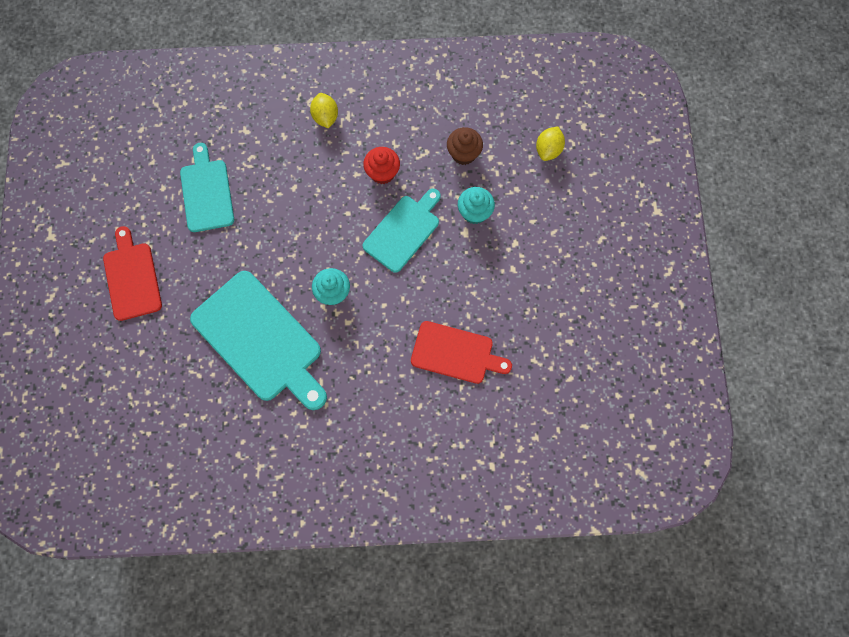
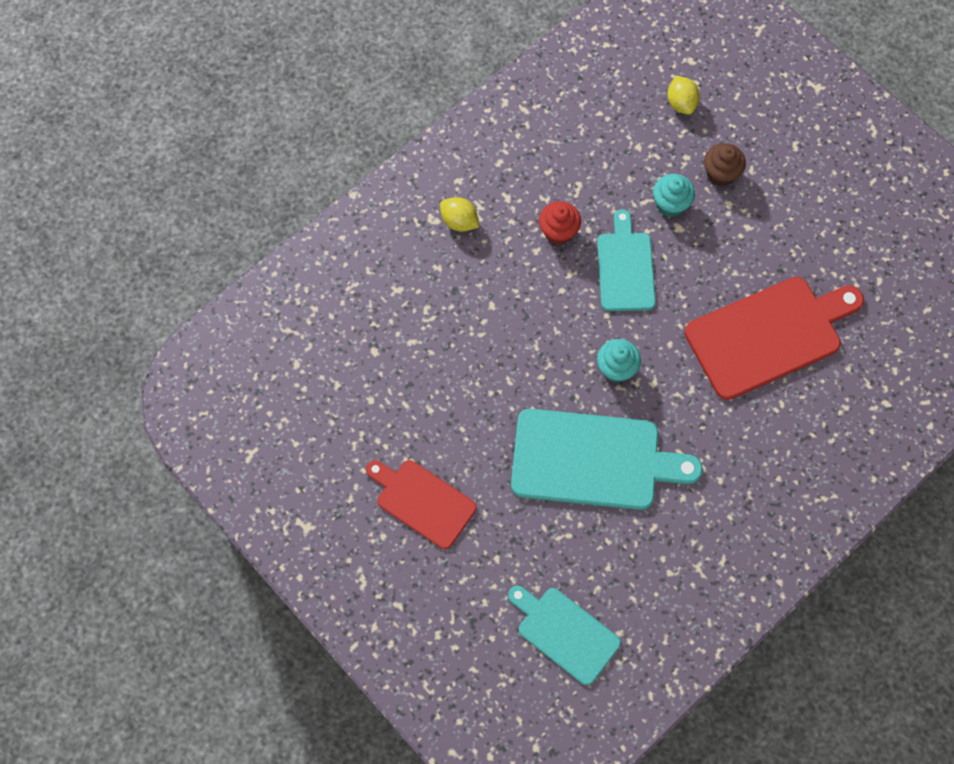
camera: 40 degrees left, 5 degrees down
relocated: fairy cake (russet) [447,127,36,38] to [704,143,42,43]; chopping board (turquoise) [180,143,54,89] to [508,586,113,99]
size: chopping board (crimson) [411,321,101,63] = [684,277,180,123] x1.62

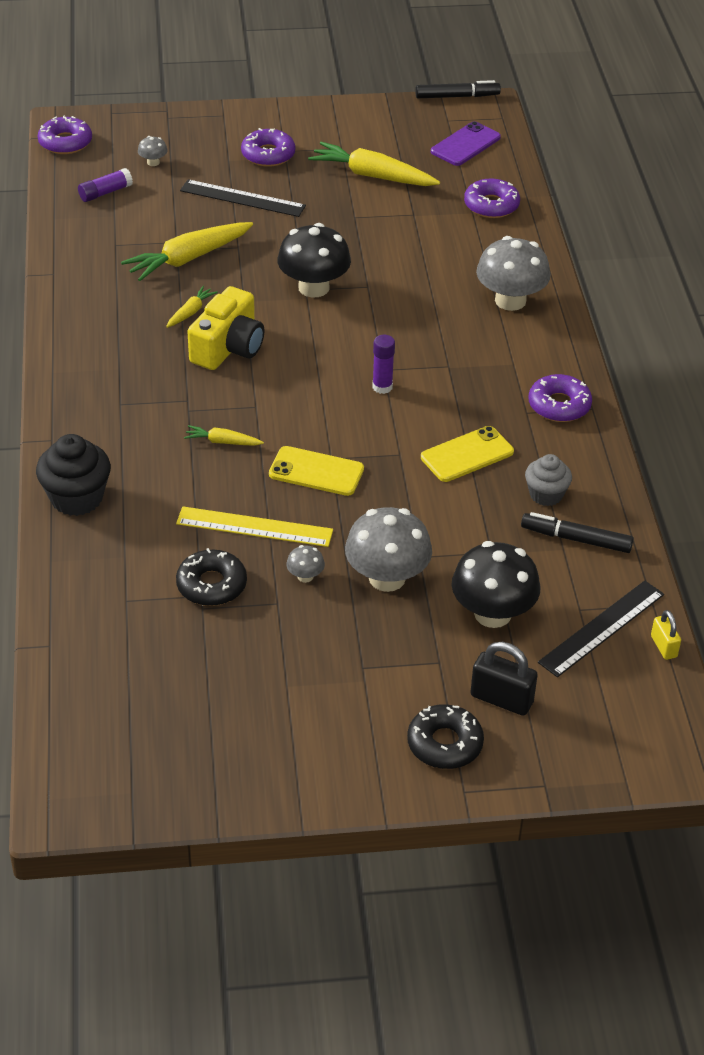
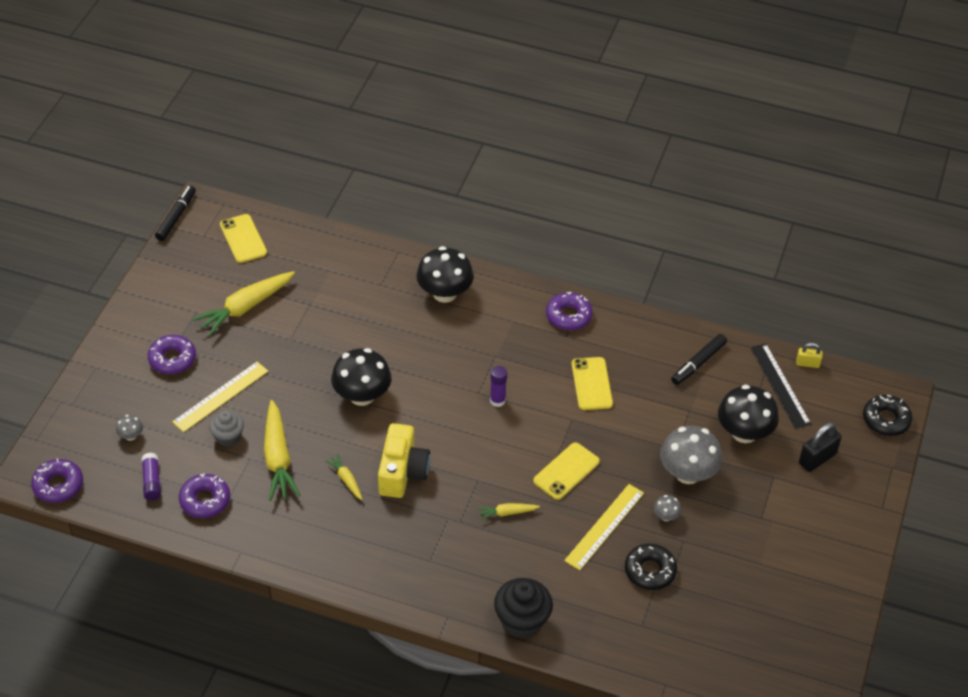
camera: 65 degrees left, 5 degrees up
relocated: glazed donut (royal purple) [464,178,56,40] to [179,473,51,45]; fairy cake (grey) [525,454,47,52] to [209,410,35,37]; glazed donut (jet-black) [407,704,77,65] to [863,395,49,41]
colour: mobile phone (royal purple) [431,121,70,45] to mobile phone (golden) [220,214,47,49]; ruler (jet-black) [180,179,126,38] to ruler (golden) [172,362,96,70]; toadstool (grey) [476,236,74,75] to toadstool (jet-black) [416,246,58,57]
spun: camera (golden) [187,286,78,84] = [378,423,52,75] 45 degrees clockwise; toy carrot (golden) [184,425,80,21] = [477,503,63,17] 45 degrees clockwise

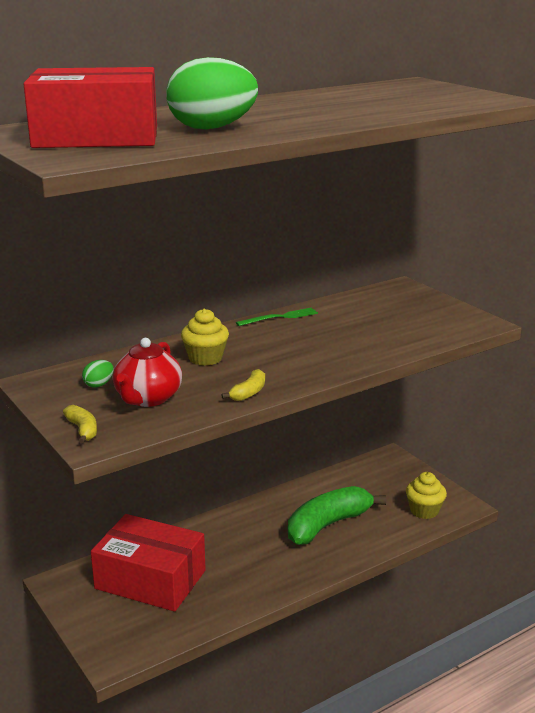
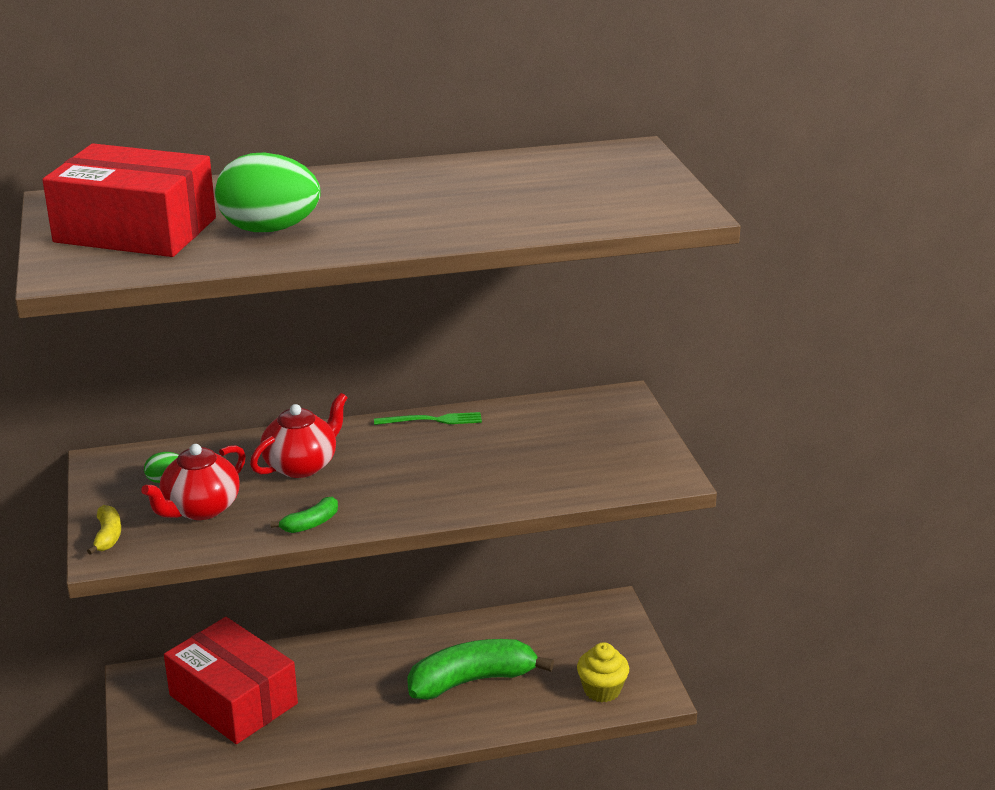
camera: 20 degrees right, 5 degrees up
exchanged: fairy cake (golden) [181,308,48,58] to tea pot (crimson) [250,393,98,85]
colour: banana (golden) [221,369,44,32] to banana (green) [271,497,67,36]

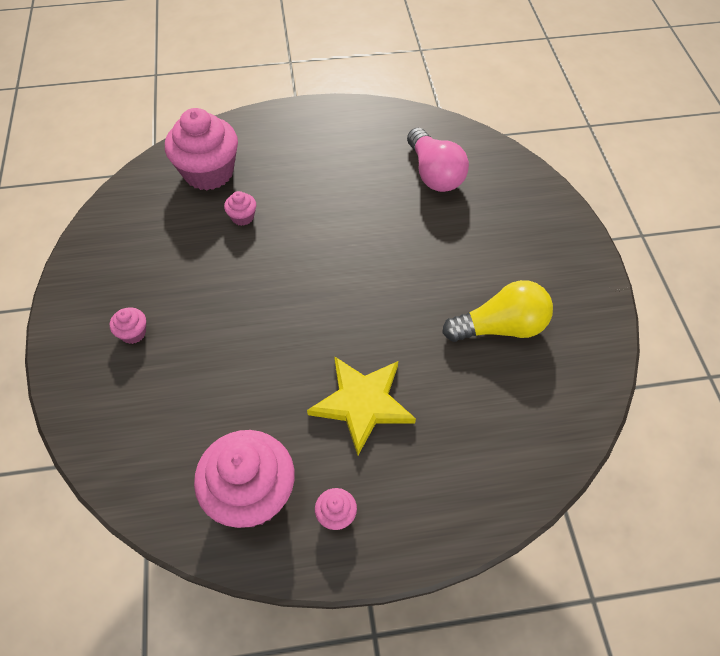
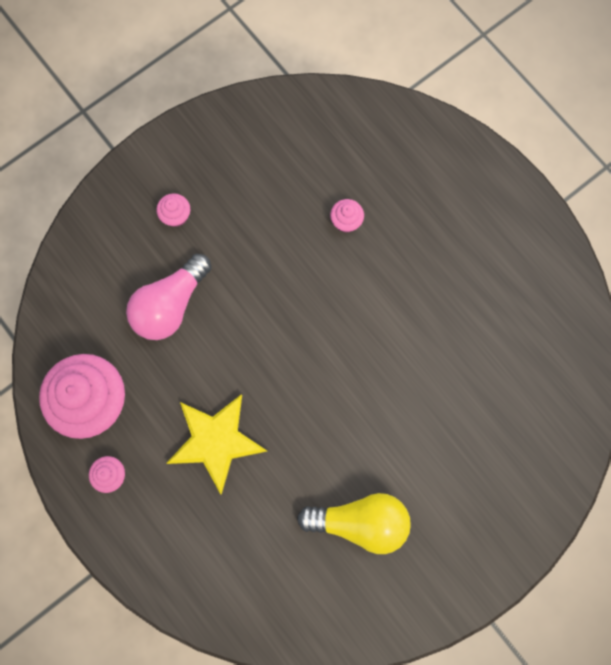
camera: 60 degrees right, 20 degrees up
missing: fairy cake (rosy) [165,108,73,82]
relocated: light bulb (rosy) [407,128,62,64] to [126,254,86,86]
spun: light bulb (golden) [442,280,111,62] = [297,493,114,61] 45 degrees counterclockwise

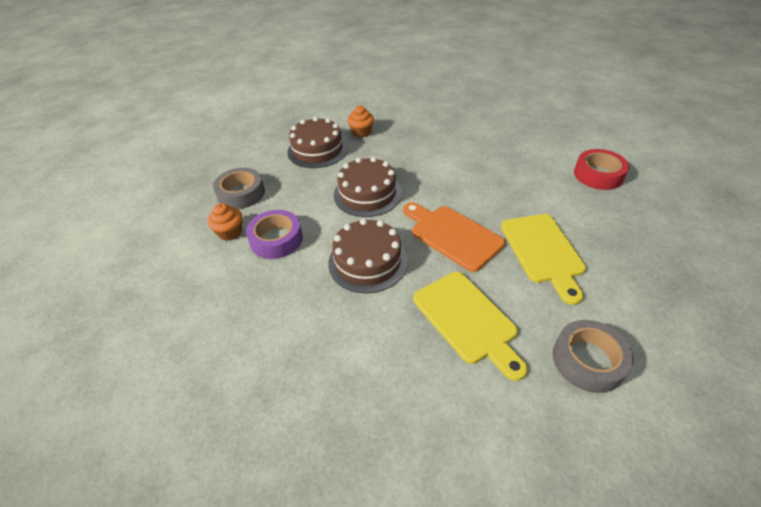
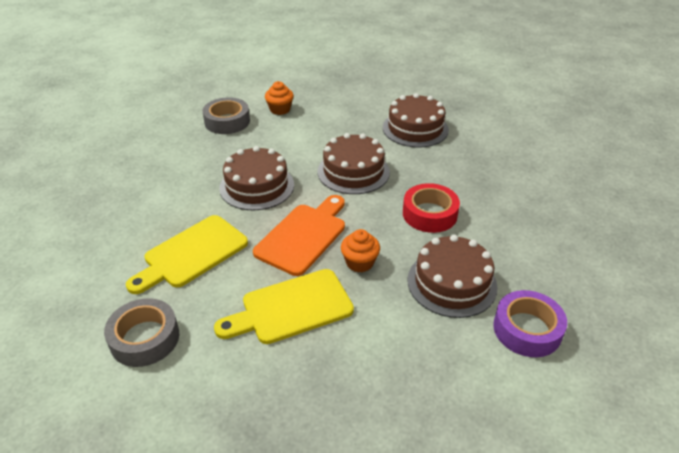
camera: 75 degrees right, 5 degrees down
appeared: gateau (russet) [407,235,91,83]
relocated: fairy cake (orange) [348,106,26,32] to [341,229,39,43]; roll of tape (crimson) [574,149,55,41] to [403,183,57,50]; roll of tape (grey) [213,168,52,41] to [203,97,47,37]; roll of tape (royal purple) [246,210,57,49] to [493,290,74,67]

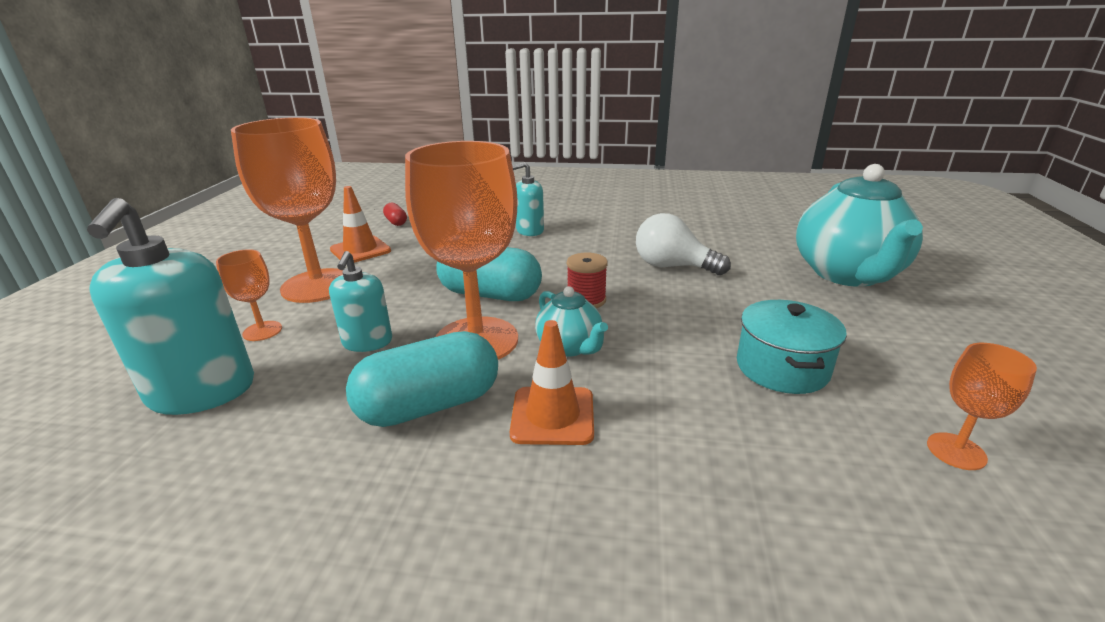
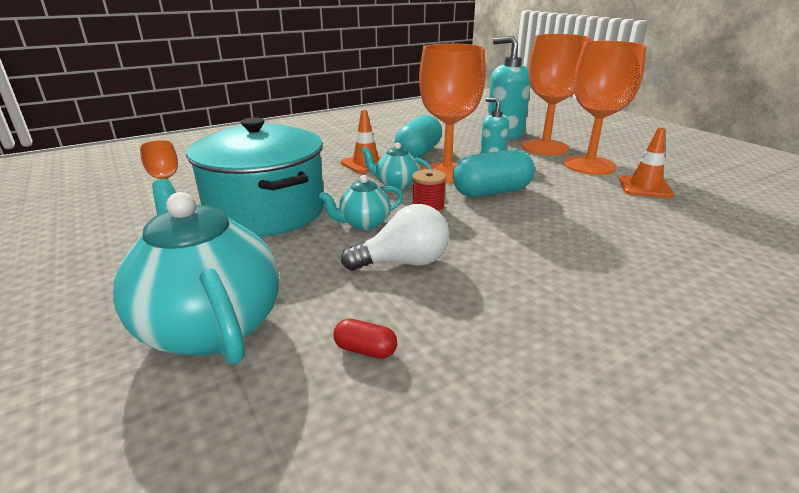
camera: 140 degrees right, 0 degrees up
missing: pump bottle (turquoise) [512,162,32,74]
appeared: tea pot (turquoise) [319,175,84,55]
relocated: pill shape (crimson) [383,203,24,23] to [334,319,63,40]
size: wine glass (orange) [216,249,66,92] = [522,34,68,121] x2.22; cooking pot (turquoise) [737,300,110,94] = [186,118,138,119] x1.91

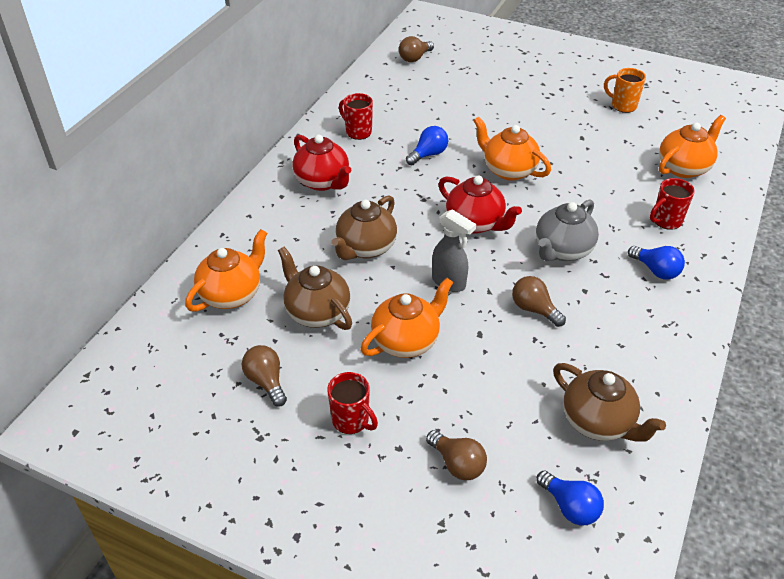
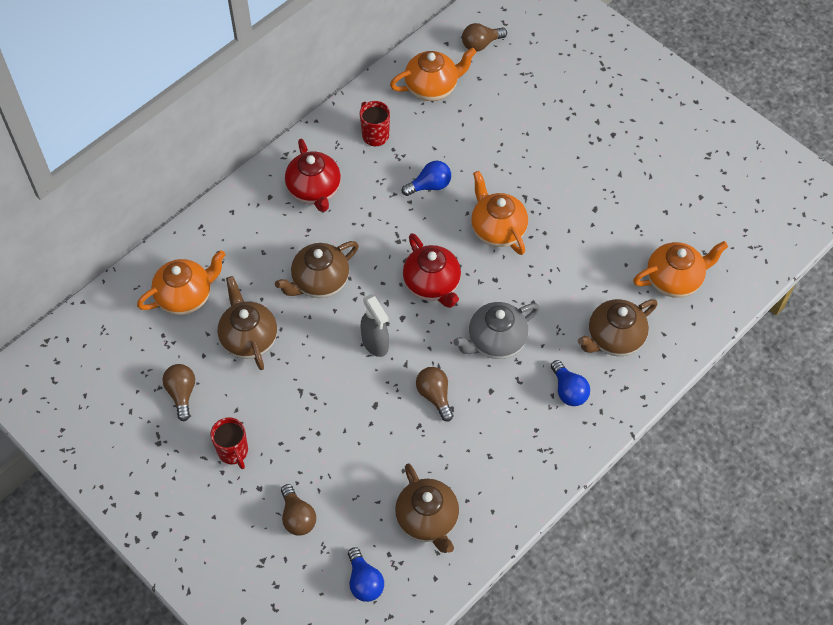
camera: 20 degrees right, 15 degrees up
missing: tea mug (orange) [604,68,42,45]
relocated: tea pot (orange) [361,278,92,80] to [390,48,86,53]
exchanged: tea mug (crimson) [650,178,45,52] to tea pot (russet) [578,299,80,57]

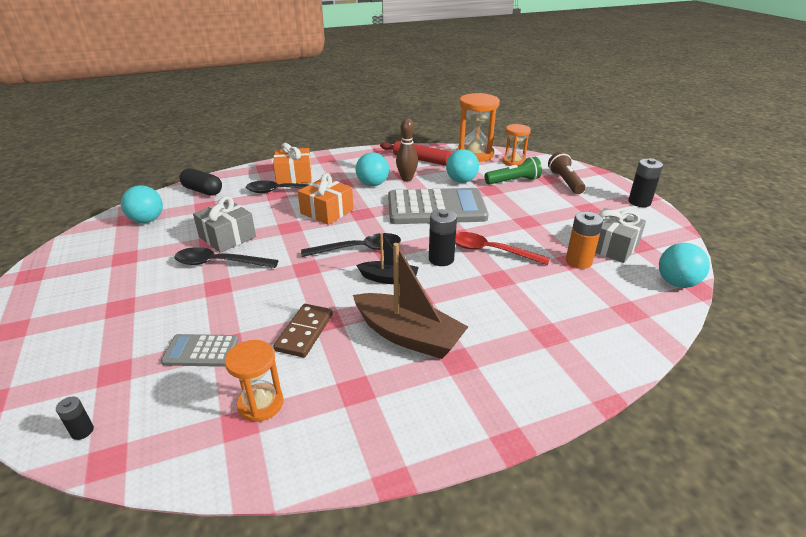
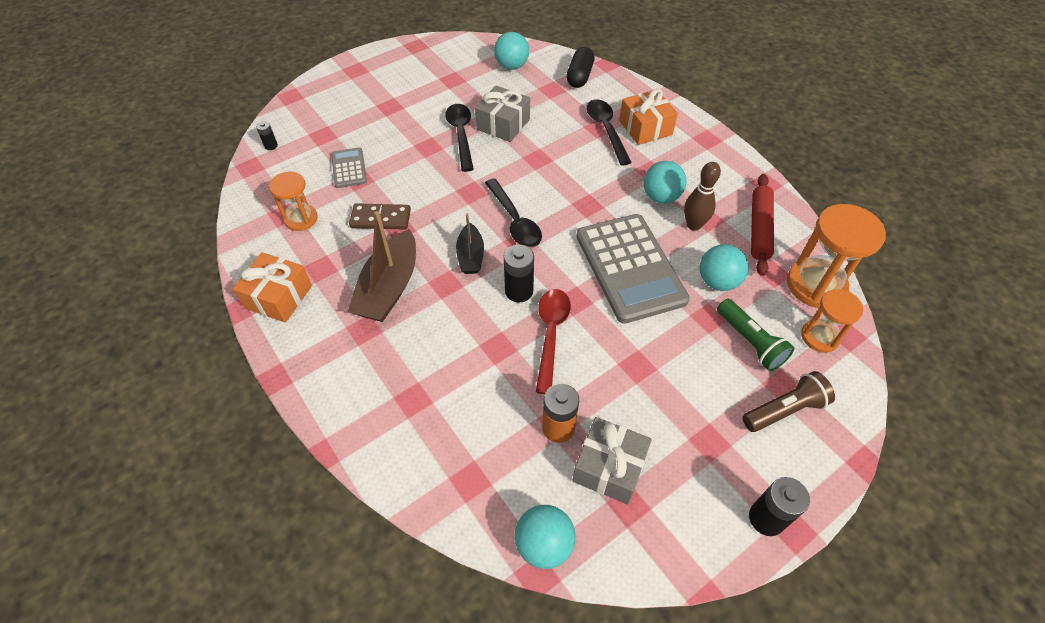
camera: 75 degrees right, 20 degrees up
relocated: gift (orange) [298,173,55,52] to [233,252,79,71]

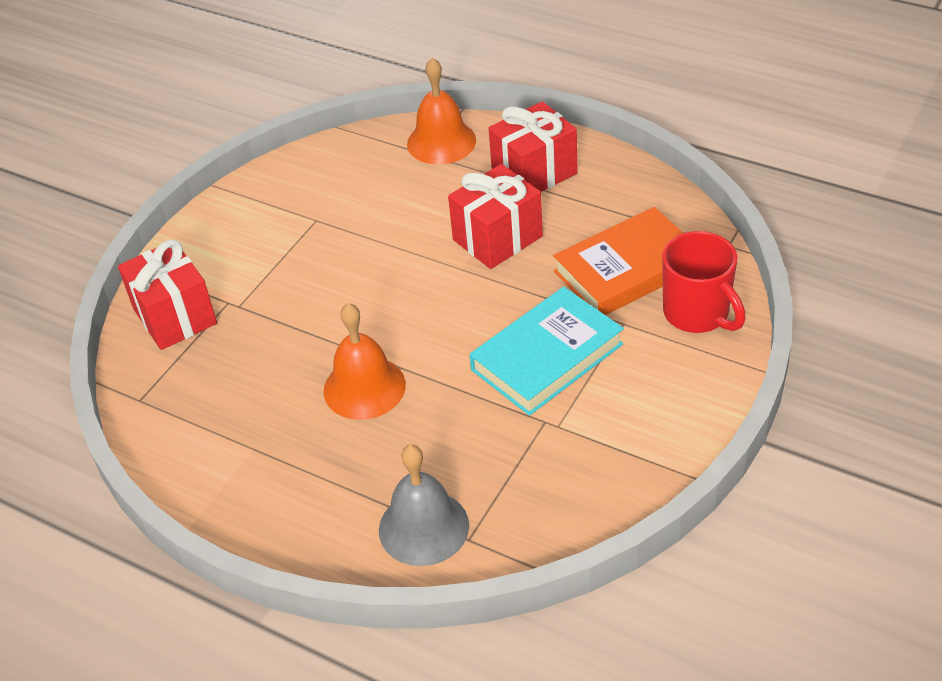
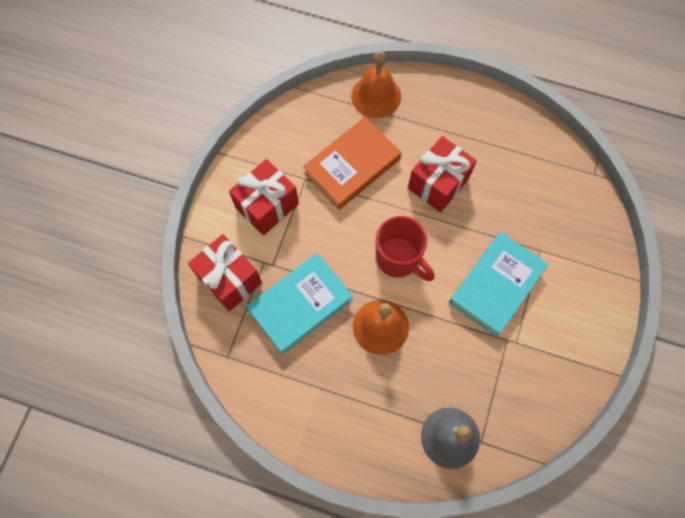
camera: 15 degrees left, 25 degrees up
appeared: hardback (turquoise) [246,253,107,102]
relocated: gift (crimson) [489,101,89,91] to [229,159,70,76]; hardback (orange) [553,207,130,108] to [303,117,99,93]; tea mug (crimson) [662,231,84,102] to [376,216,59,65]

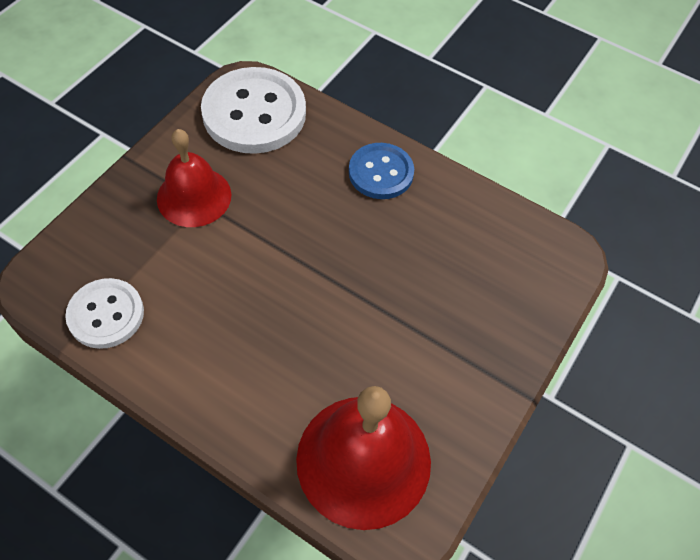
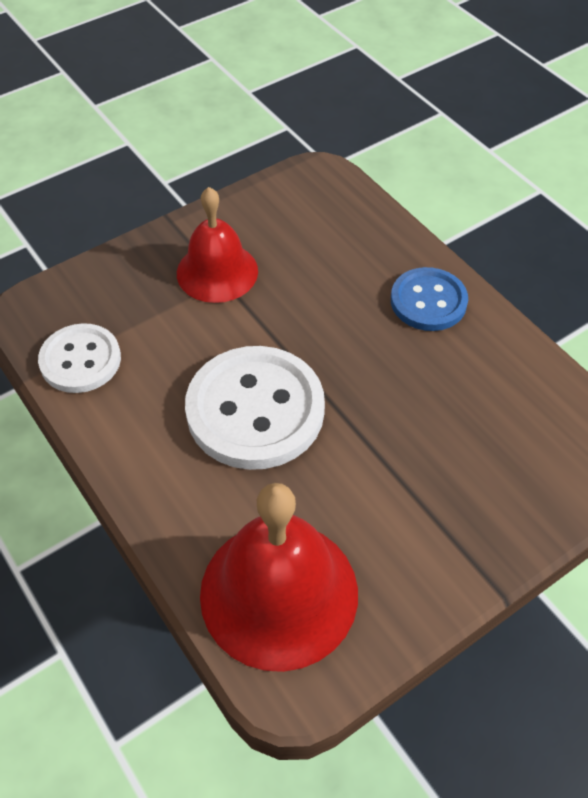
camera: 25 degrees right, 5 degrees down
relocated: sewing button (pure white) [201,67,105,87] to [185,346,140,124]

